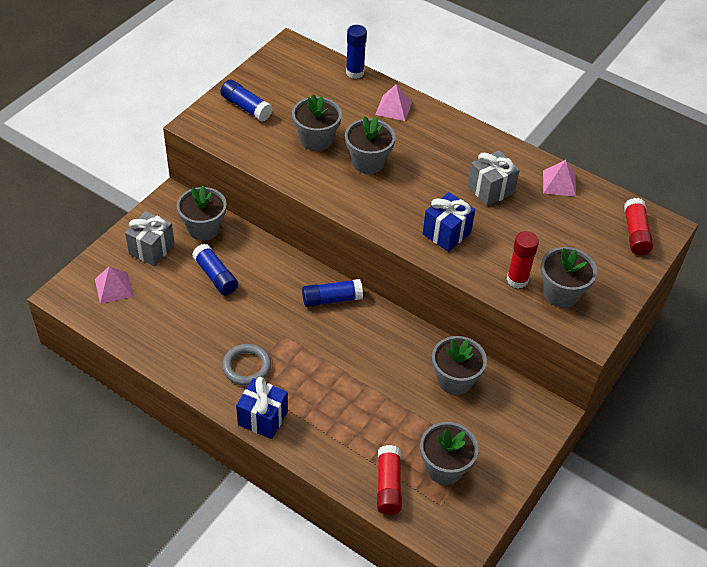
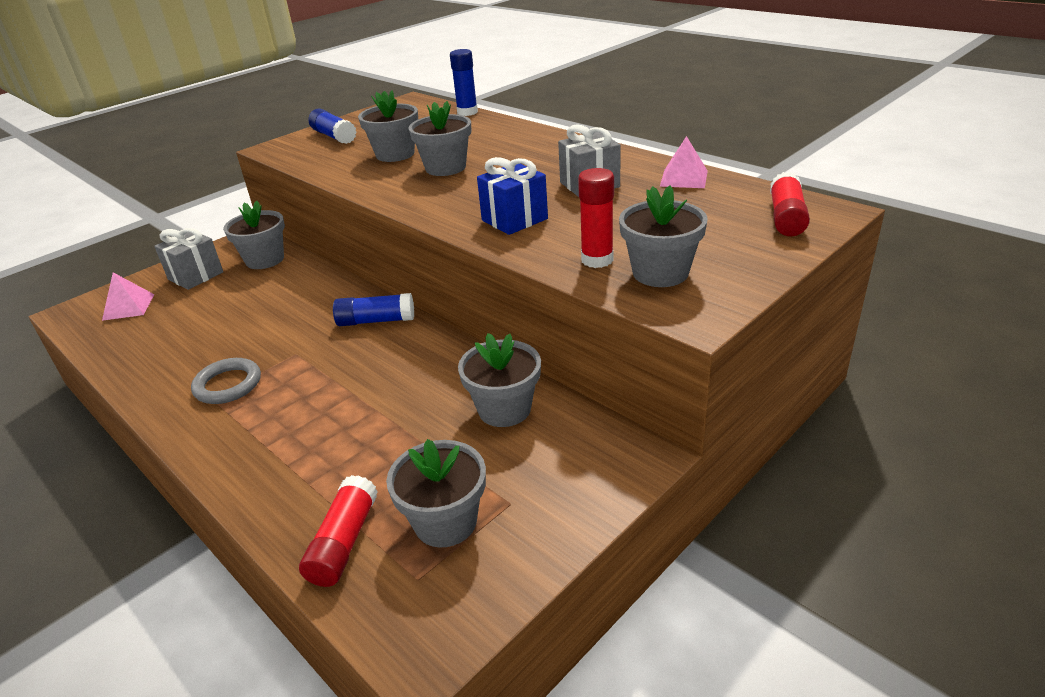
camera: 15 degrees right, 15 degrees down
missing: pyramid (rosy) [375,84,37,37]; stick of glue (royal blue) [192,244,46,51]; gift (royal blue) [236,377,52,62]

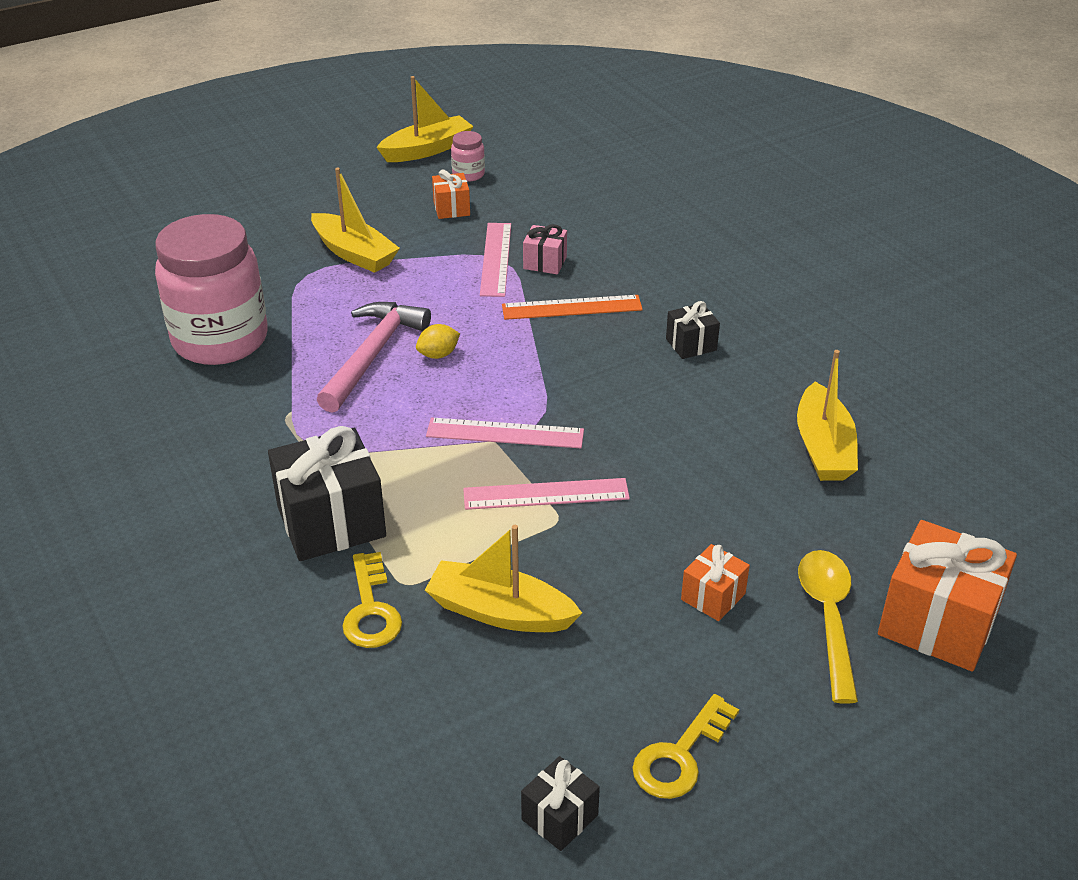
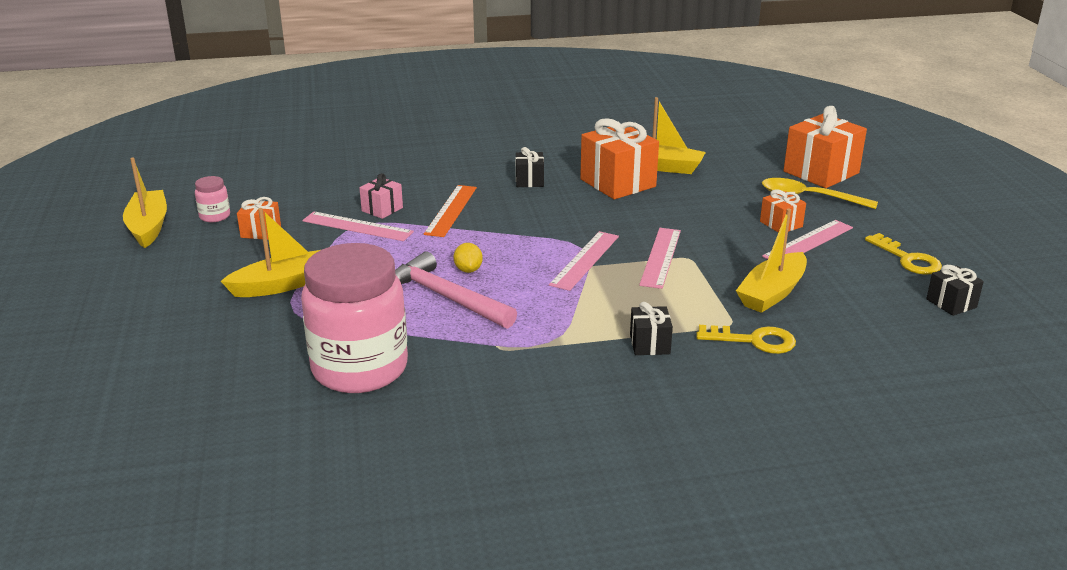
camera: 70 degrees left, 10 degrees down
appeared: gift (orange) [580,118,79,81]; ruler (rosy) [762,220,91,39]
size: gift (jet-black) [268,426,118,135] = [630,302,43,53] x0.51

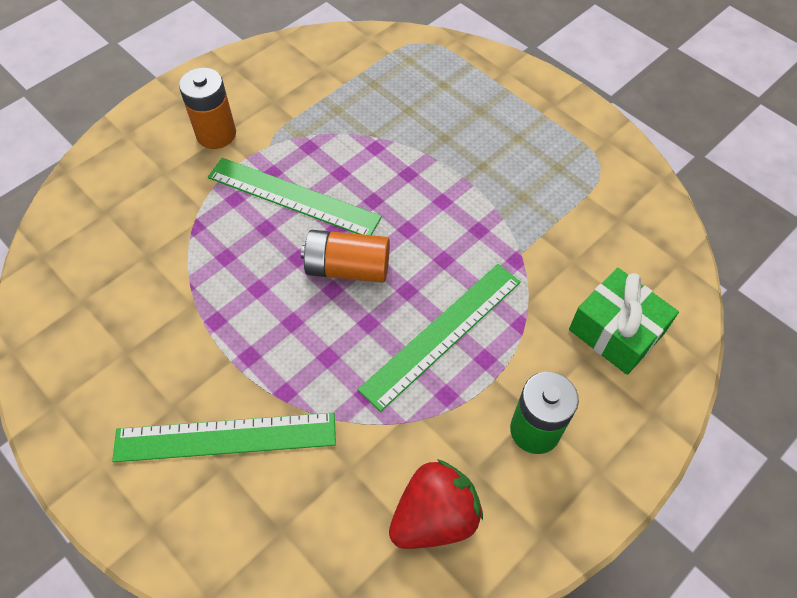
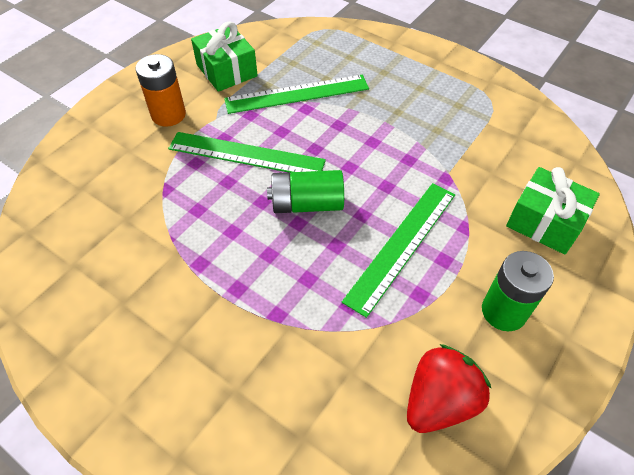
camera: 10 degrees left, 5 degrees down
appeared: gift (green) [191,21,67,71]
relocated: ruler (green) [112,413,224,49] to [224,75,145,39]
colour: power cell (orange) [301,230,89,53] to power cell (green) [267,170,77,43]

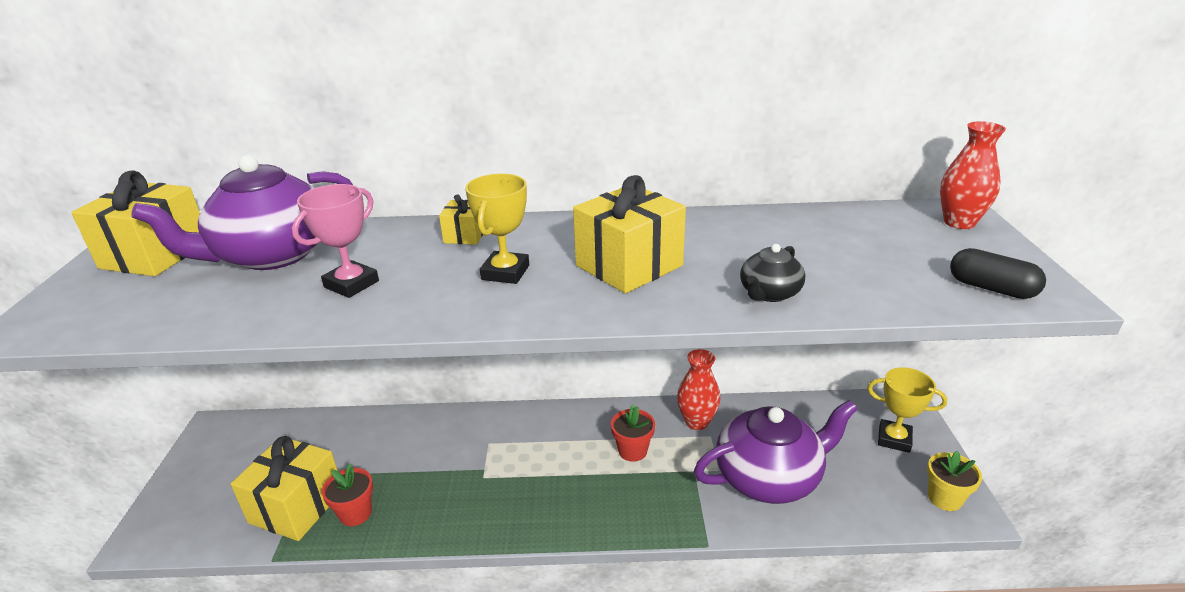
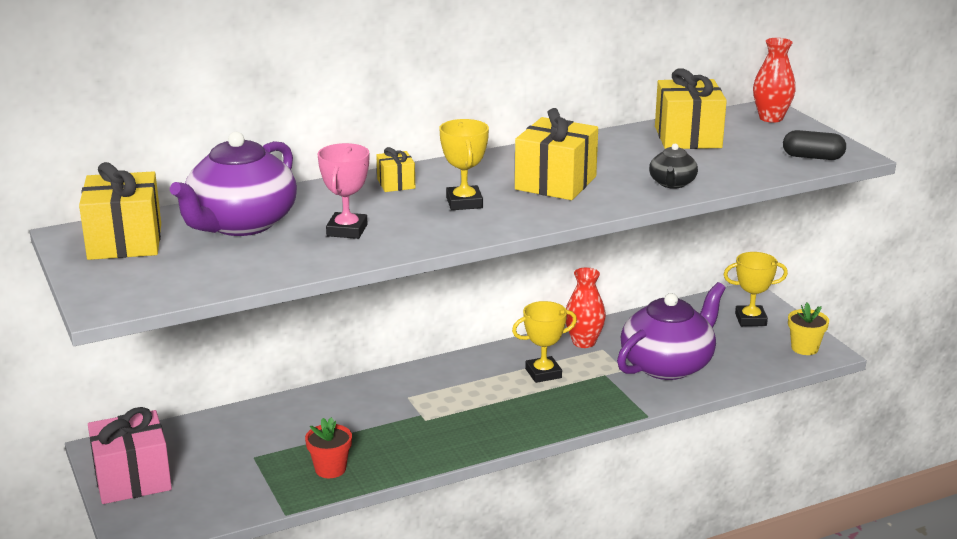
camera: 25 degrees left, 5 degrees down
appeared: gift (rosy) [88,407,84,97]
relocated: gift (golden) [231,436,107,105] to [655,69,72,80]
exchanged: flower pot (crimson) [611,404,44,58] to prize cup (golden) [512,301,65,82]

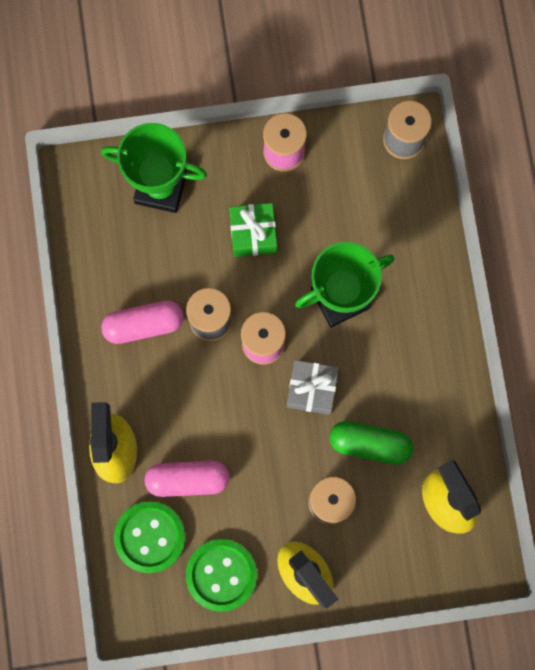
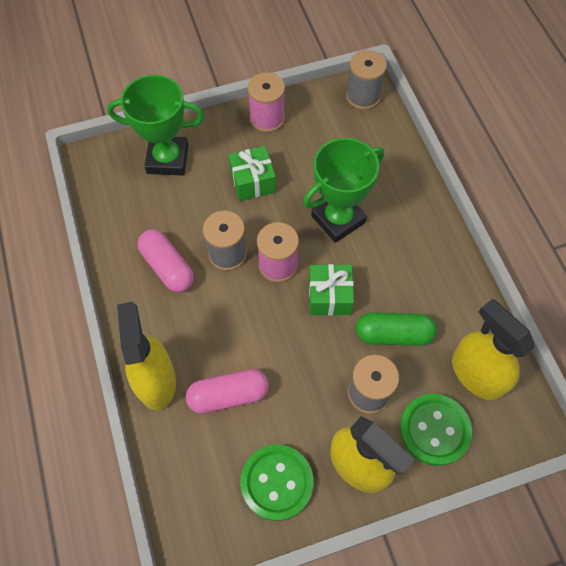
camera: 10 degrees left, 15 degrees down
relocated: sewing button (green) [114,501,72,72] to [400,394,72,72]
colour: gift (grey) [287,360,52,55] to gift (green) [309,264,45,52]
spun: pill shape (rosy) [101,300,83,44] = [138,230,56,62] 75 degrees clockwise

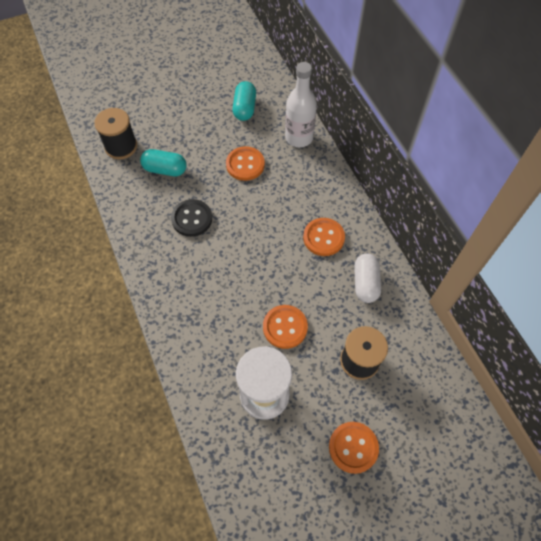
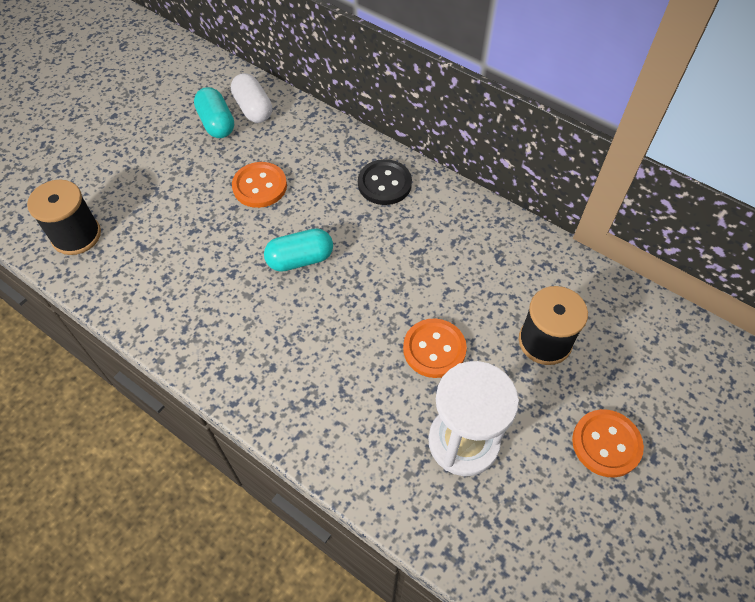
camera: 30 degrees left, 5 degrees down
missing: drink bottle (pure white) [285,62,32,85]; sewing button (orange) [303,218,42,38]
relocated: pill shape (turquoise) [140,149,47,27] to [264,228,69,44]; sewing button (jet-black) [171,199,41,38] to [358,159,54,46]; pill shape (pure white) [354,254,27,49] to [231,73,41,50]

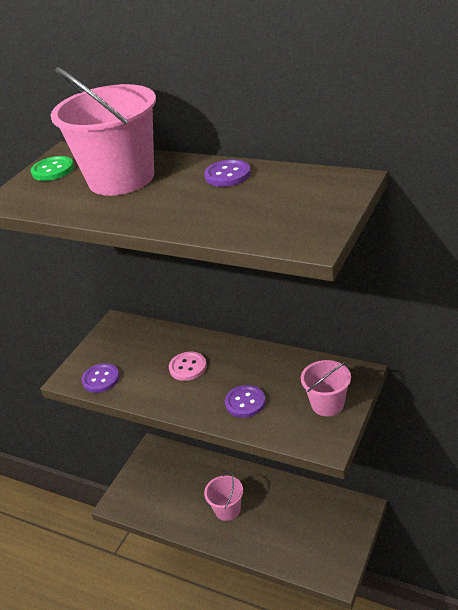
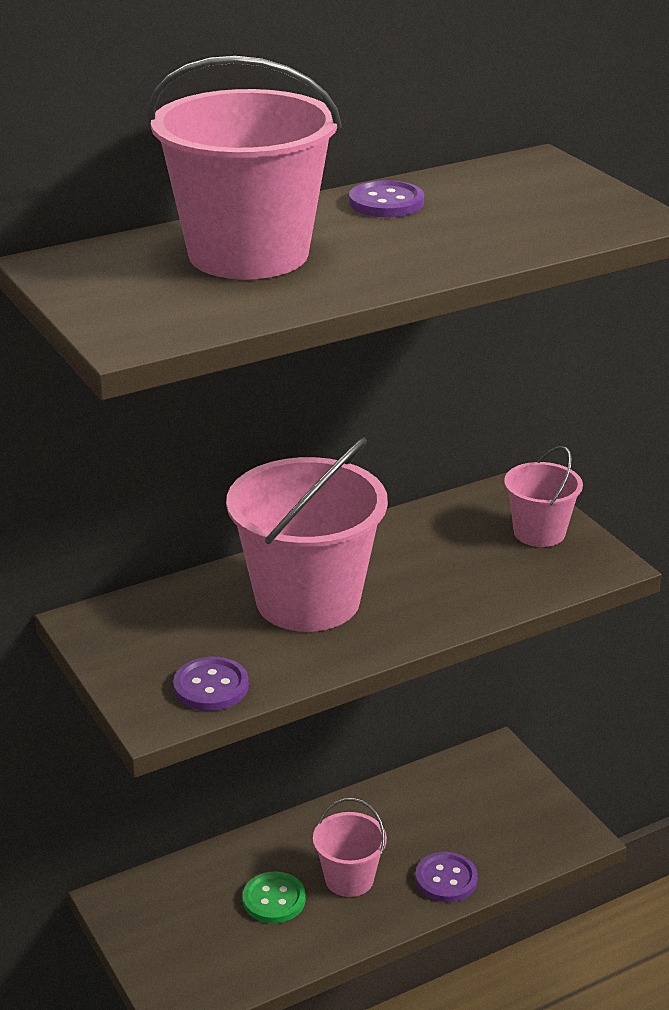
camera: 60 degrees left, 5 degrees down
relocated: sewing button (green) [31,156,43,25] to [243,871,63,52]; sewing button (royal purple) [225,385,41,33] to [415,852,63,50]
exchanged: sewing button (rosy) [169,352,38,29] to bucket (rosy) [226,437,162,195]

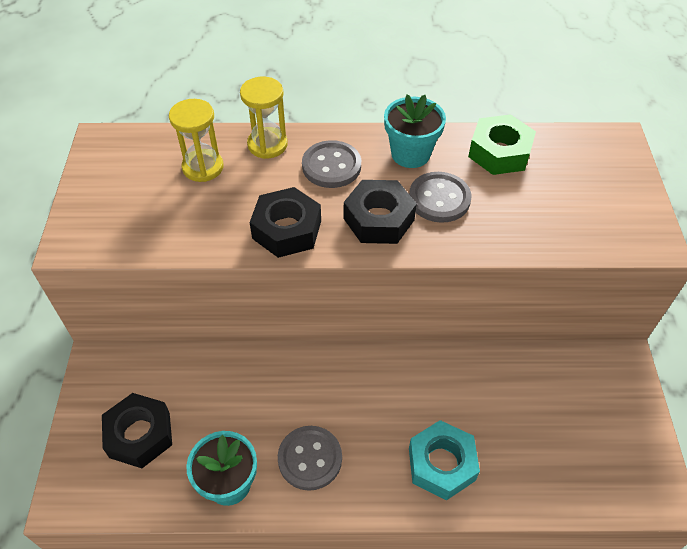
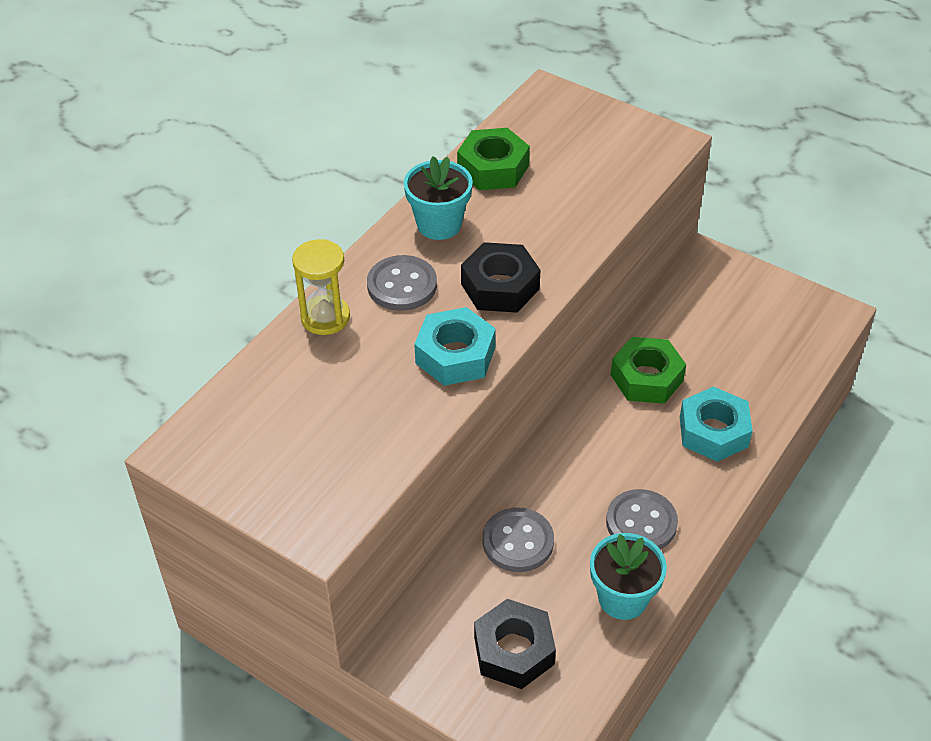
camera: 55 degrees left, 5 degrees down
missing: sandglass (golden) [169,99,55,83]
appeared: nut (green) [611,337,75,67]
relocated: sewing button (grey) [409,172,62,51] to [483,507,71,65]
colour: nut (jet-black) [250,187,71,71] to nut (turquoise) [414,307,82,79]

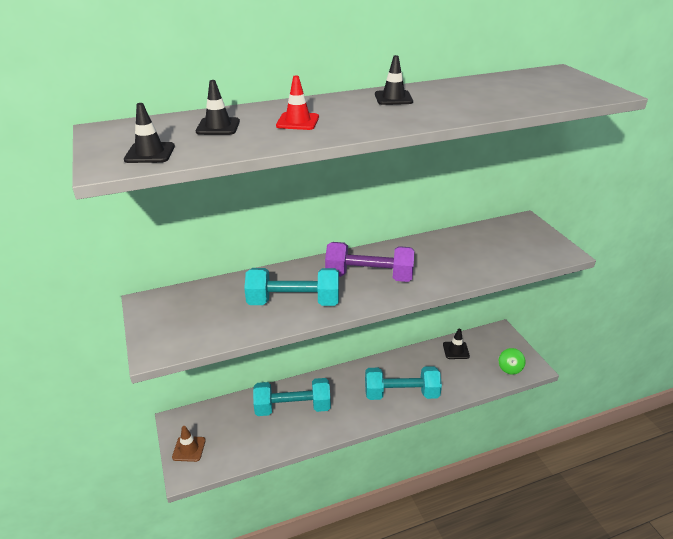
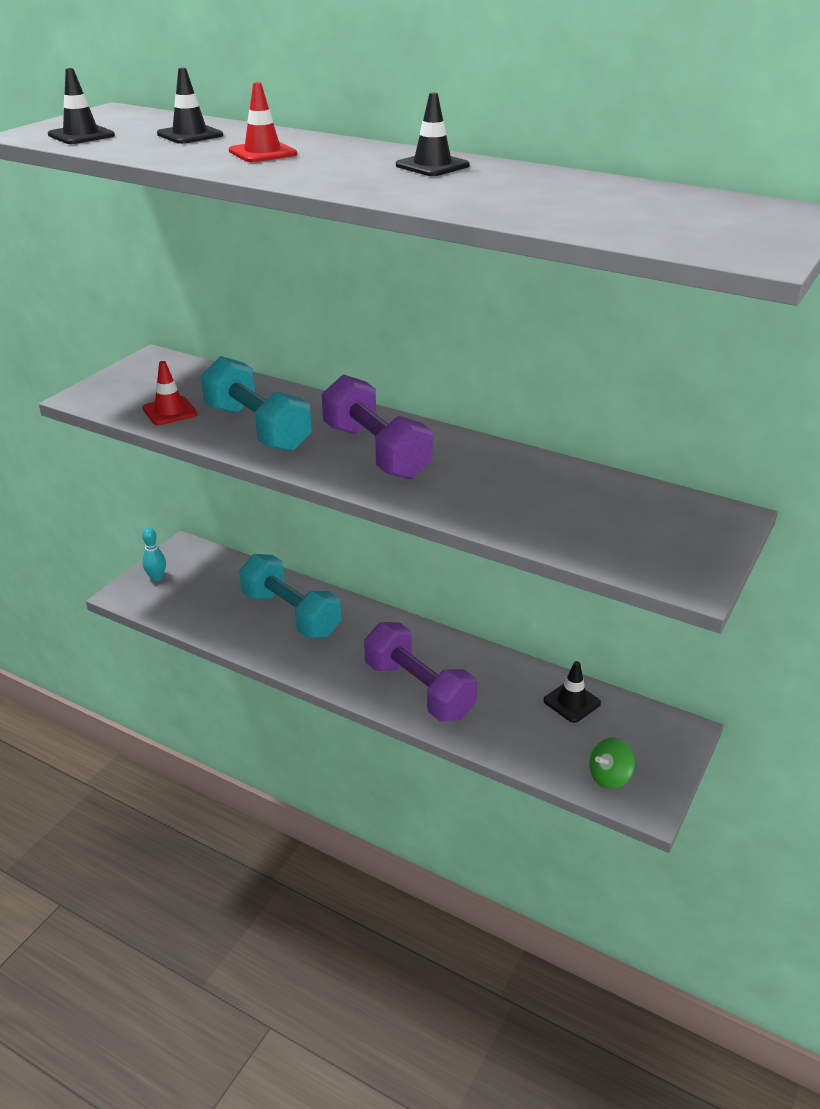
camera: 50 degrees right, 0 degrees up
appeared: safety cone (crimson) [143,361,54,64]
exchanged: safety cone (russet) [172,426,34,36] to skittle (turquoise) [142,528,24,53]
colour: hand weight (turquoise) [365,366,77,34] to hand weight (royal purple) [364,622,113,100]

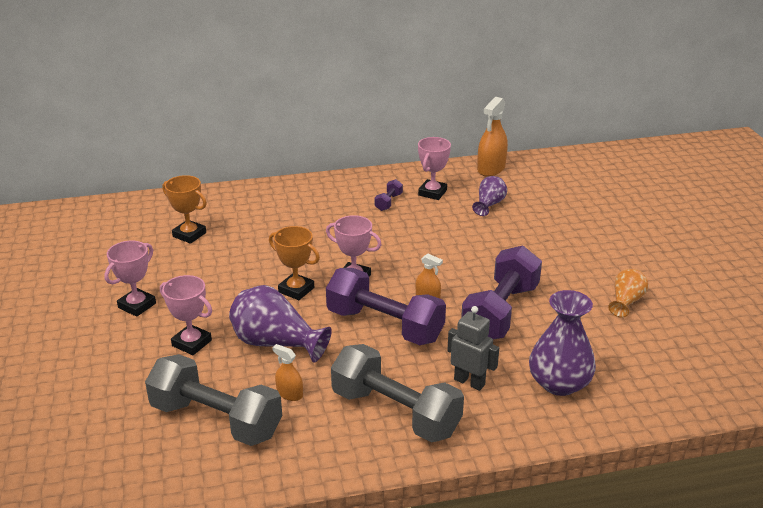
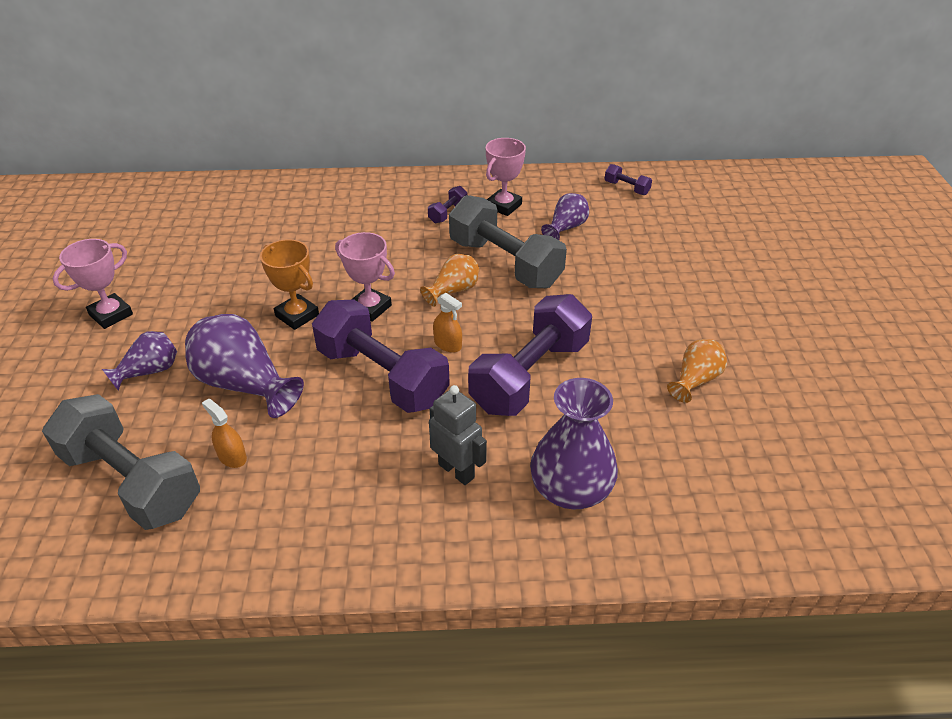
camera: 10 degrees right, 10 degrees up
missing: spray bottle (orange) [477,97,31,80]; prize cup (orange) [162,175,45,69]
appeared: hand weight (royal purple) [605,164,47,31]; vase (orange) [420,254,59,53]
relocated: hand weight (grey) [331,344,133,98] to [449,195,118,93]
exchanged: prize cup (rosy) [160,275,52,80] to vase (royal purple) [102,331,75,60]

